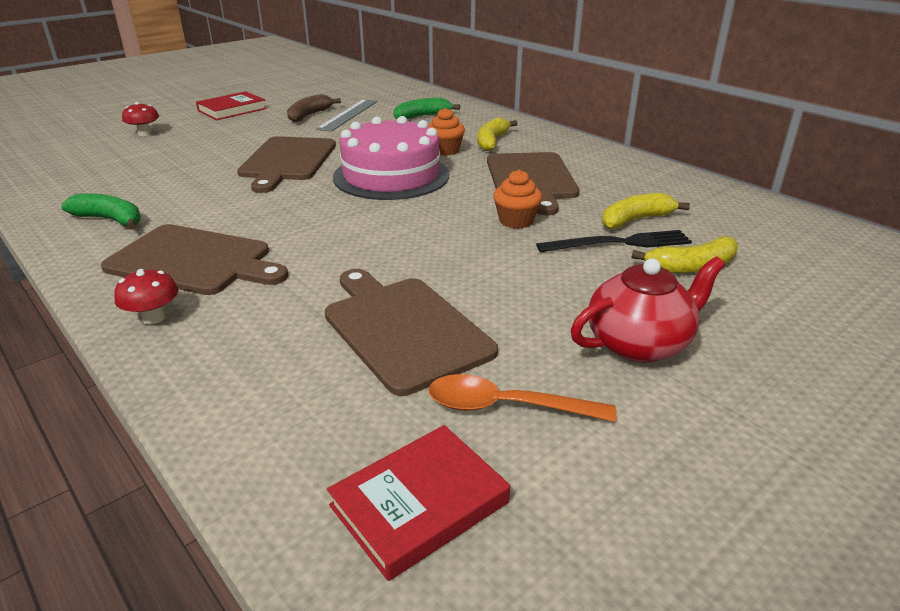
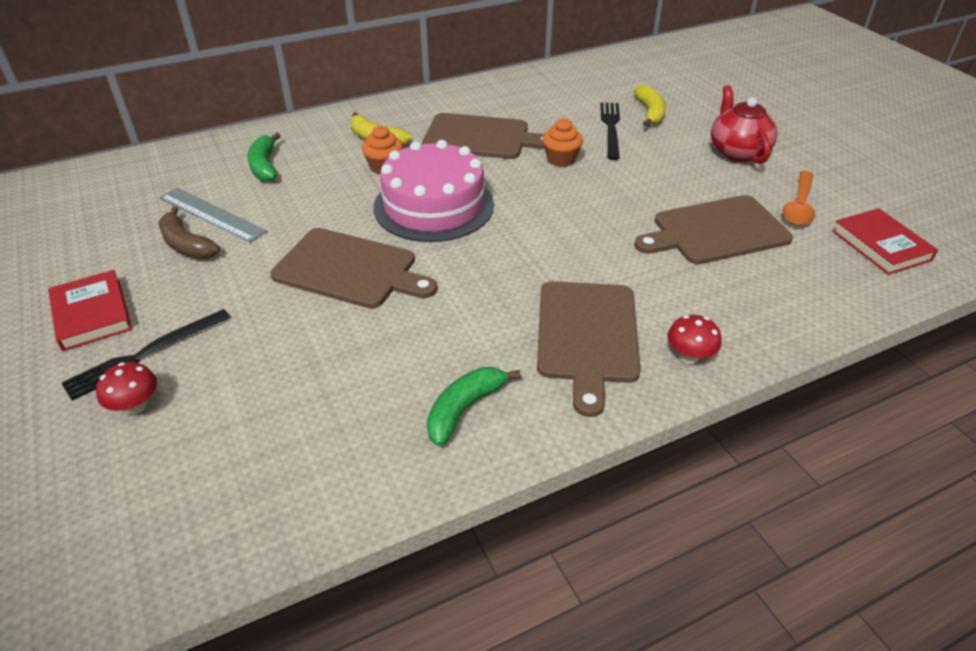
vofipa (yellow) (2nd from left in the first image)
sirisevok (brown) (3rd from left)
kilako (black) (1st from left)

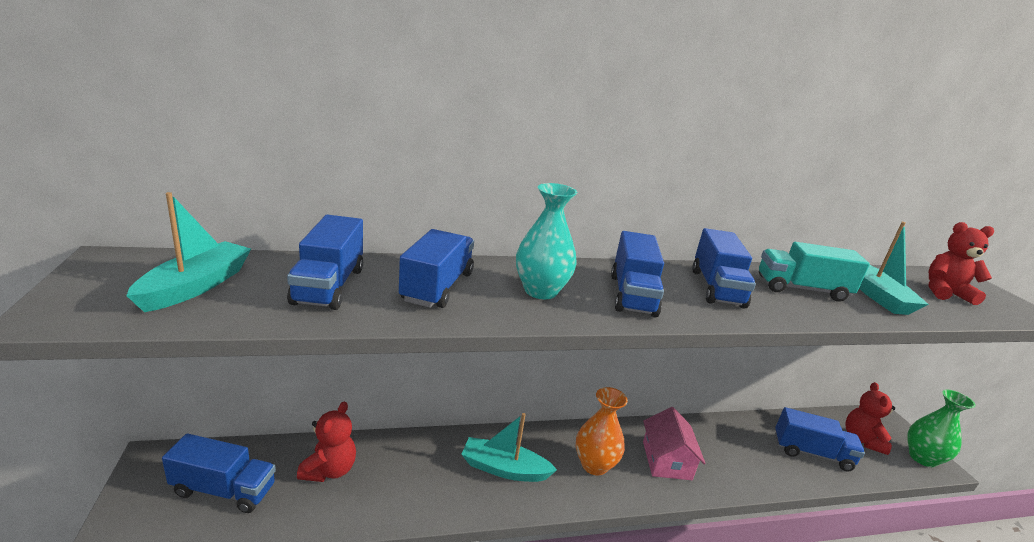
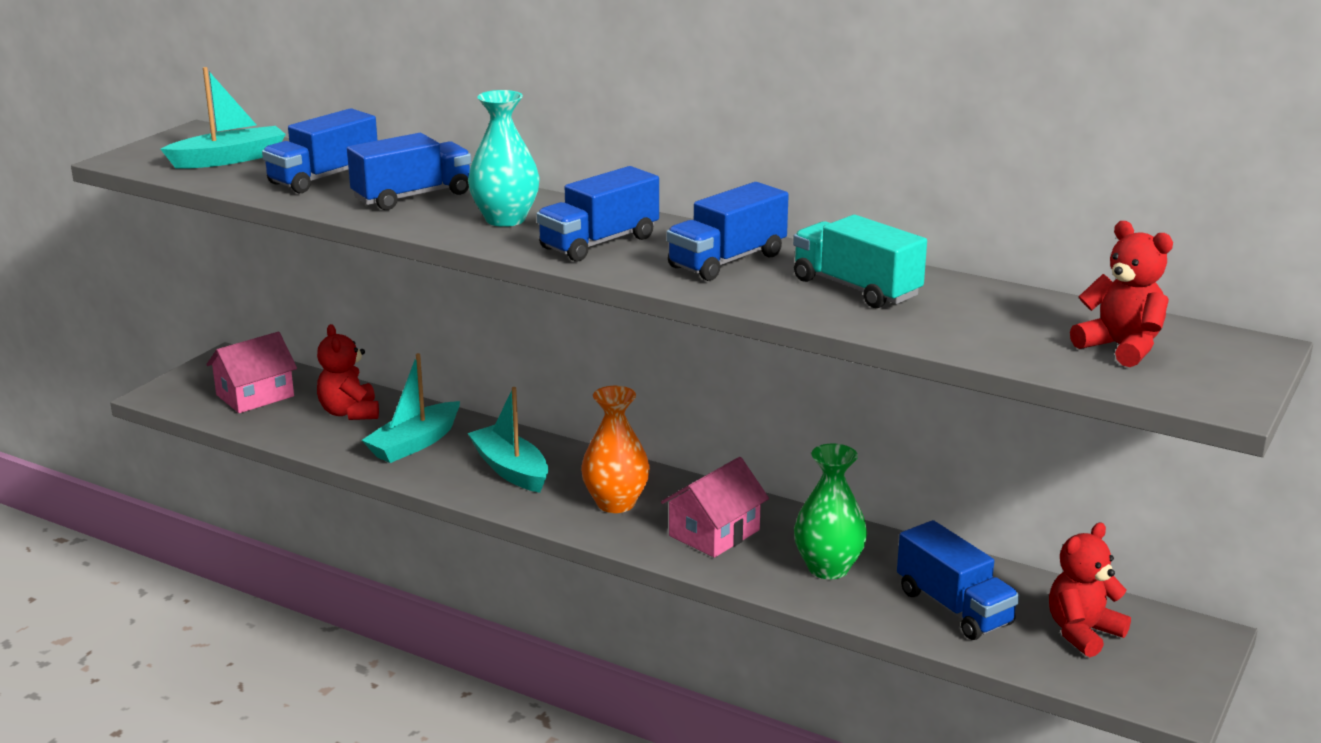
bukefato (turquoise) (2nd from left)
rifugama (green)
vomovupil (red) (1st from left)
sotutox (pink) (1st from left)

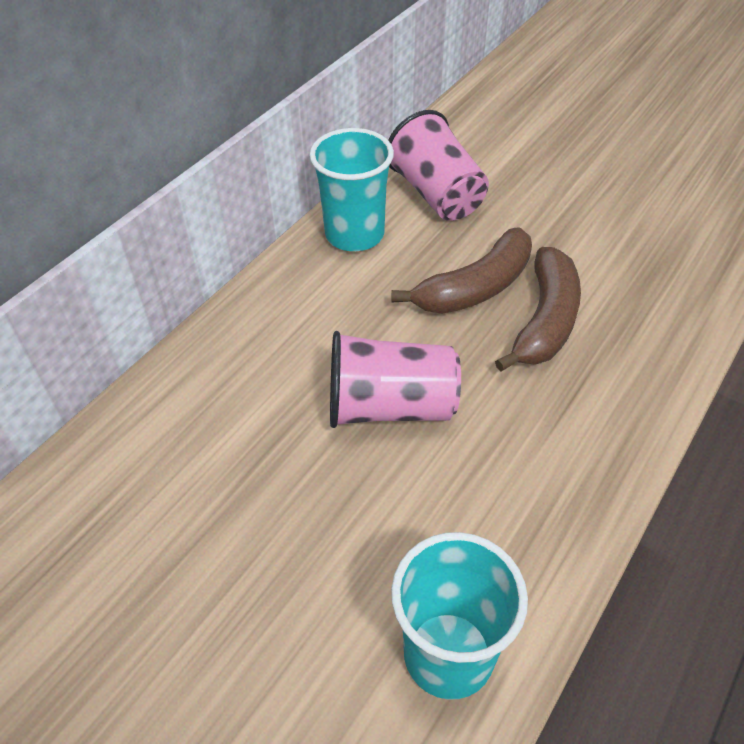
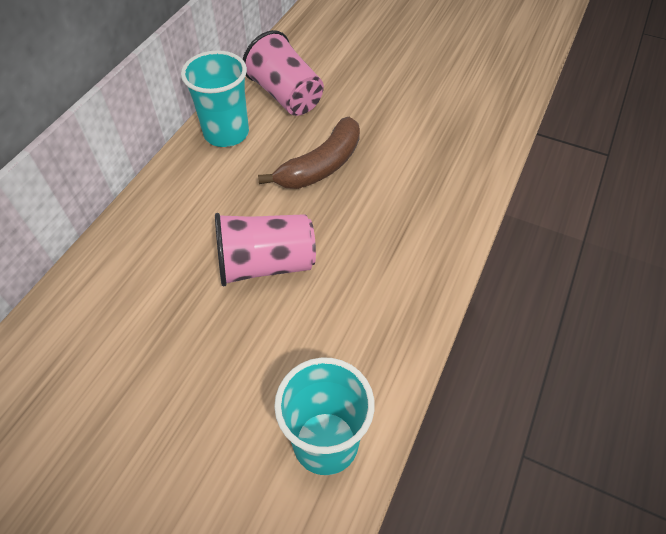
vofipa (brown) (2nd from left in the first image)

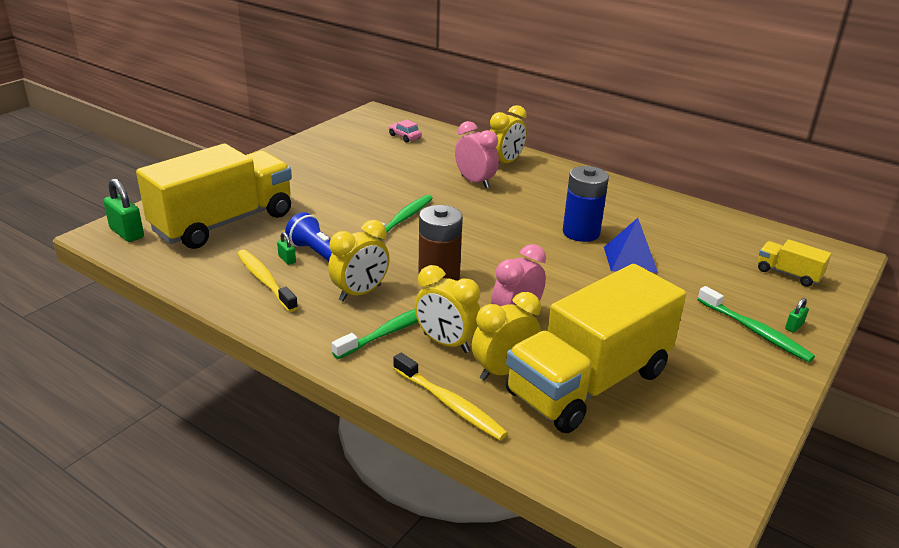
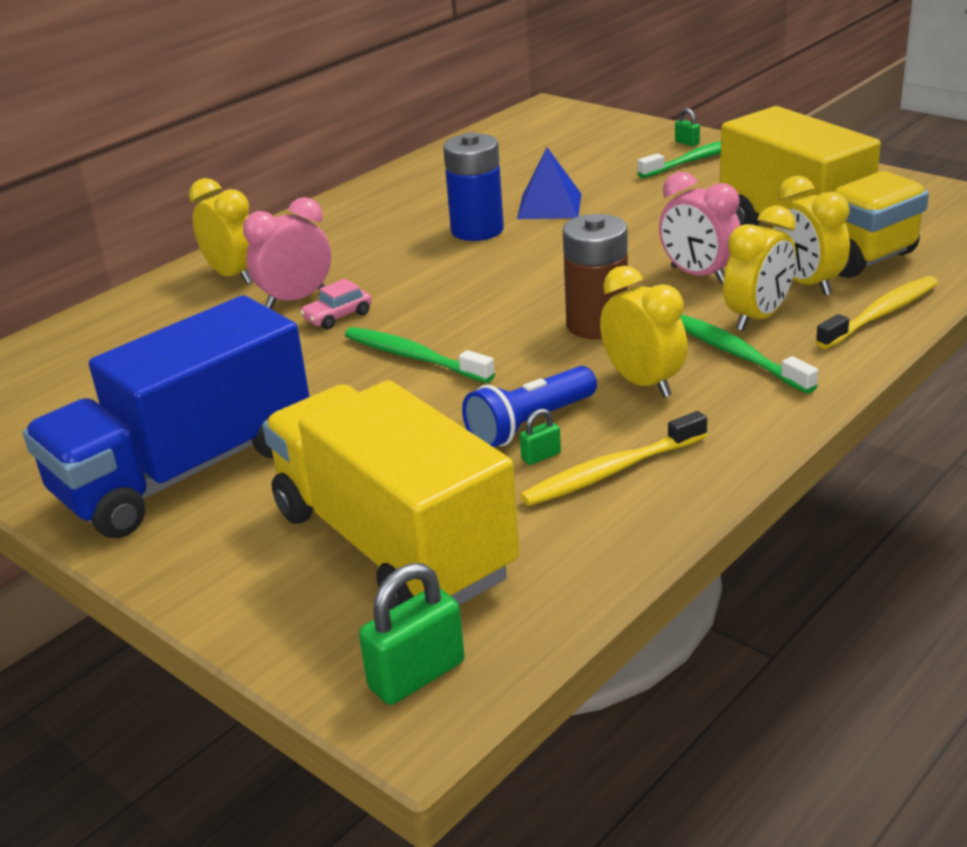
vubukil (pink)
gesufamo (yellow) (3rd from left in the first image)
gesufamo (blue)

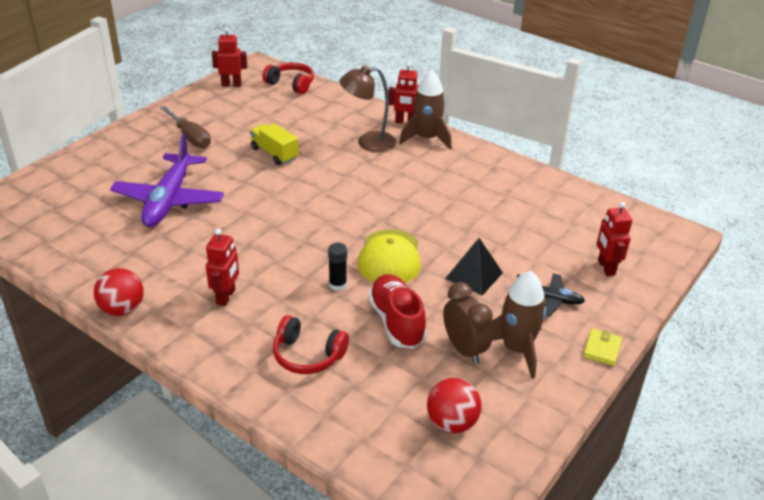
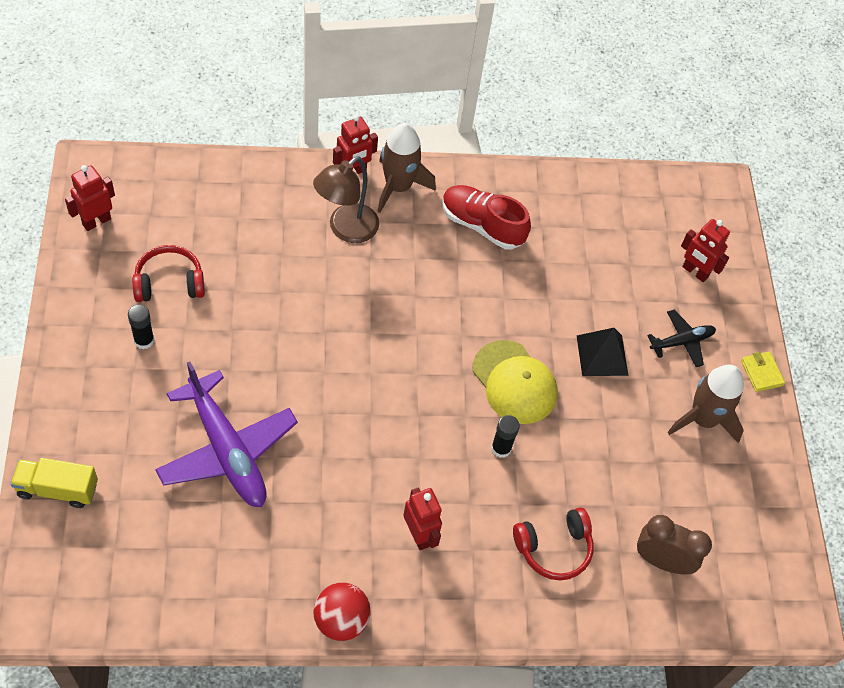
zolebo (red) (1st from left)
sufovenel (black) (1st from left)
gesufamo (yellow)
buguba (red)
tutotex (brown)
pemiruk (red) (2nd from left in the first image)

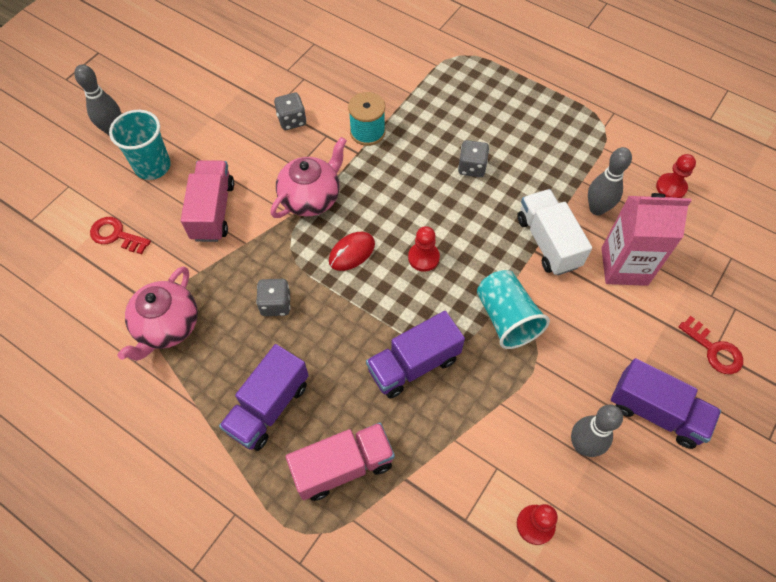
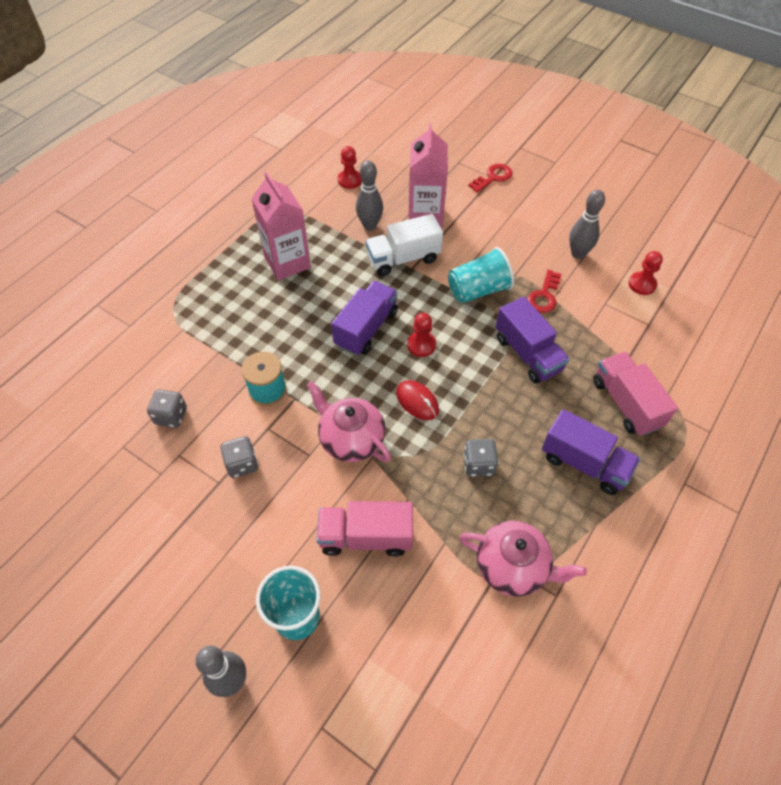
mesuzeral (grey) (1st from left)
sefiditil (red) (2nd from left)
gesufamo (purple) (1st from left)
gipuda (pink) (1st from left)

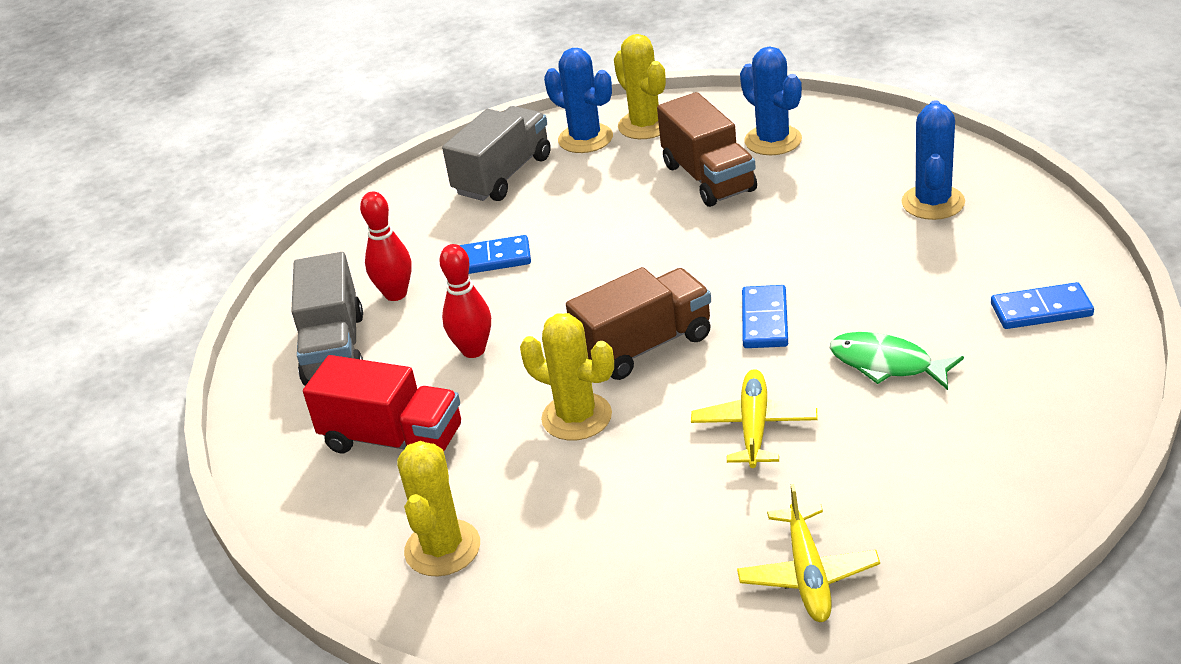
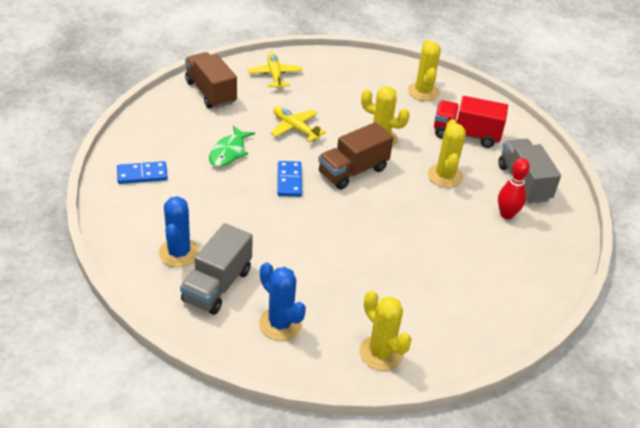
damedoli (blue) (1st from left in the first image)
gesufamo (brown) (1st from left)
gesufamo (grey) (1st from left)
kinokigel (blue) (1st from left in the first image)
damedoli (yellow) (4th from left)
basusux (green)
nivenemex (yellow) (2nd from left)

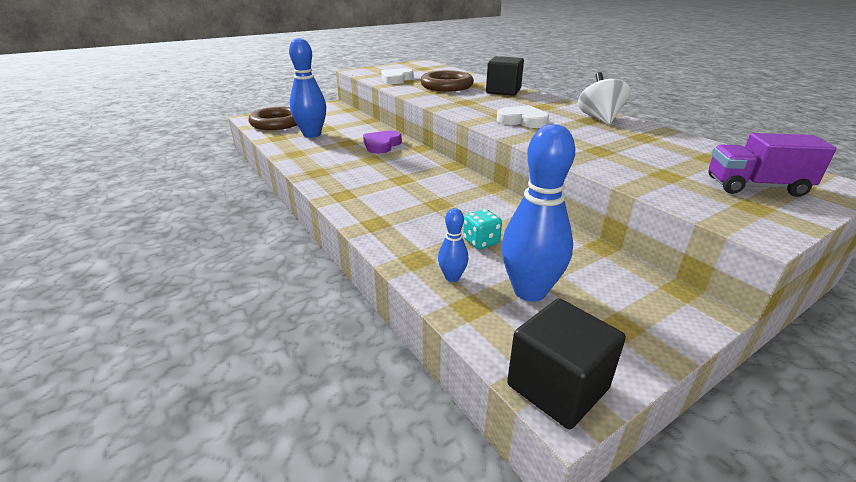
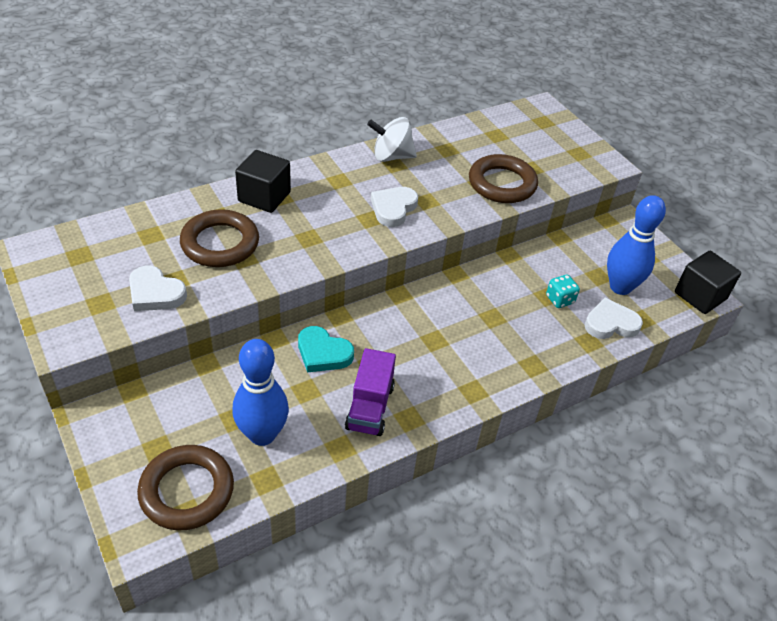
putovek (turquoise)
gesufamo (purple)
putovek (white) (3rd from left)
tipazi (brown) (3rd from left)

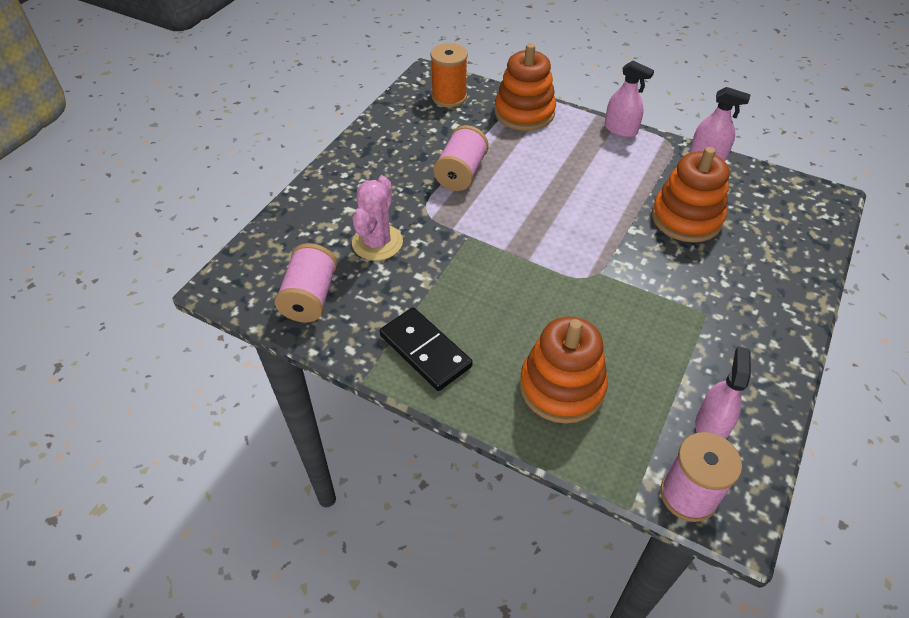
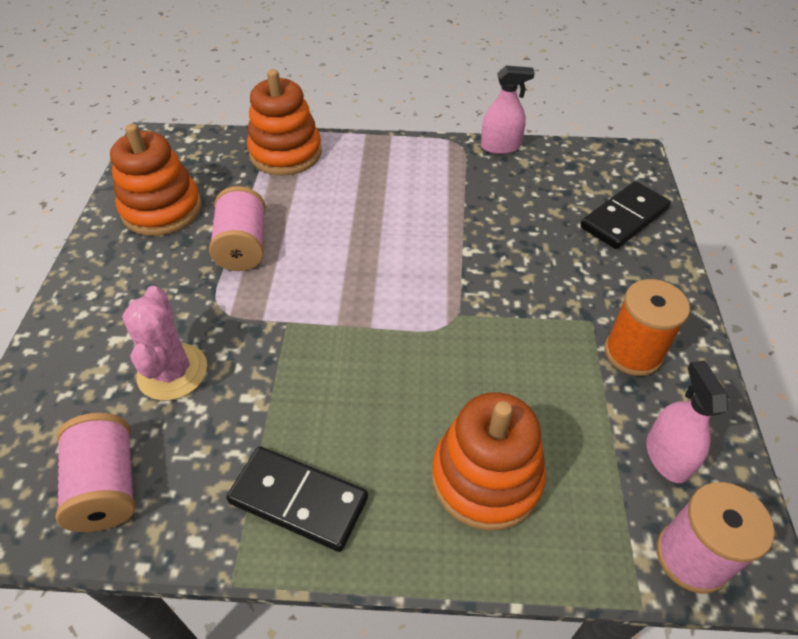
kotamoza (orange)
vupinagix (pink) (1st from left in the first image)
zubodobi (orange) (1st from left)
kinokigel (black) (2nd from left)

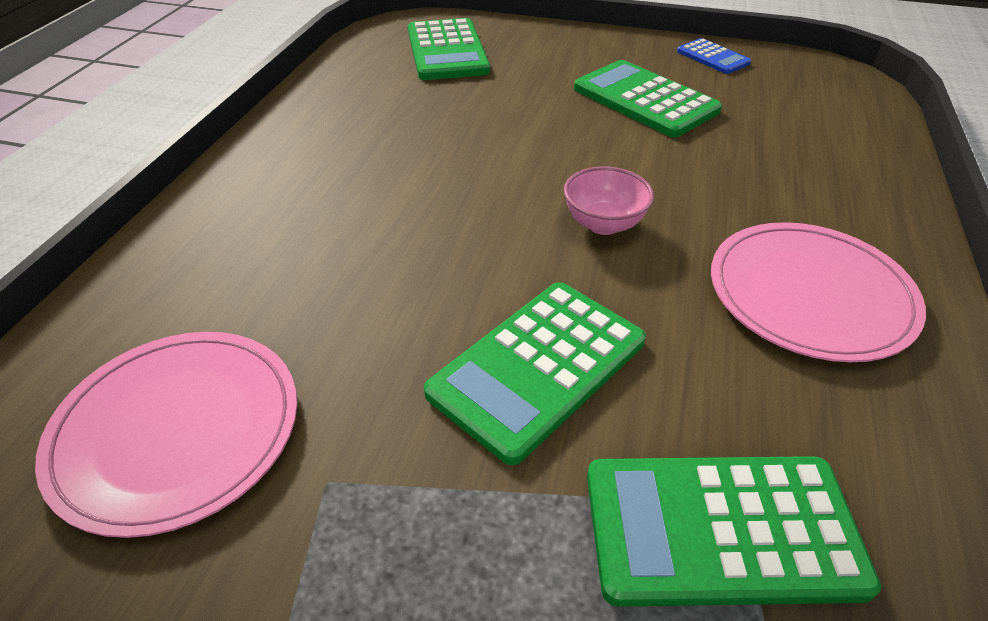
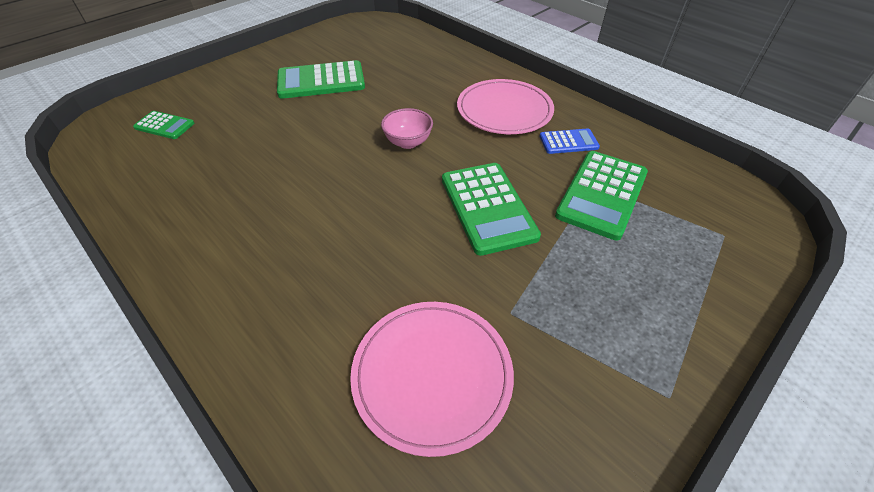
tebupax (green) (1st from left)
tebupax (blue)

